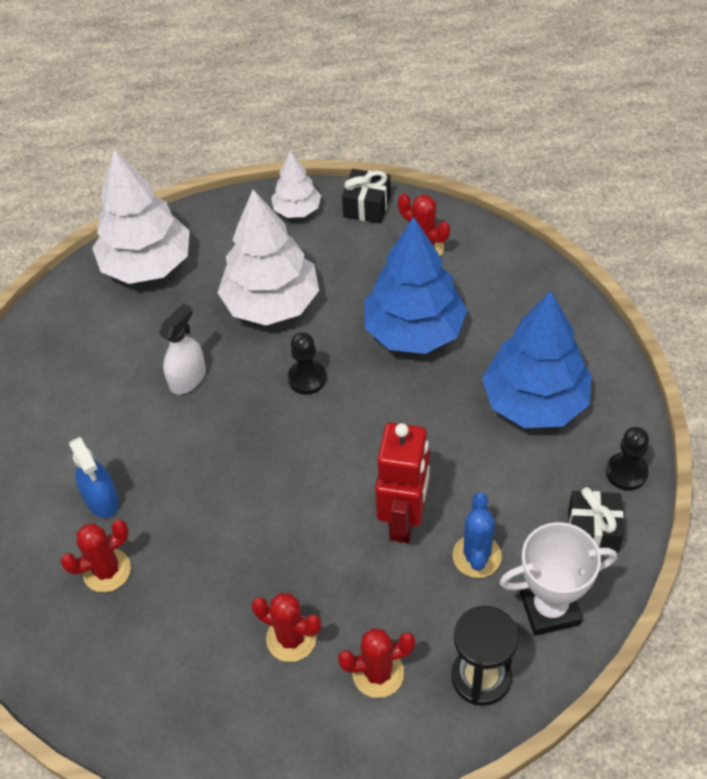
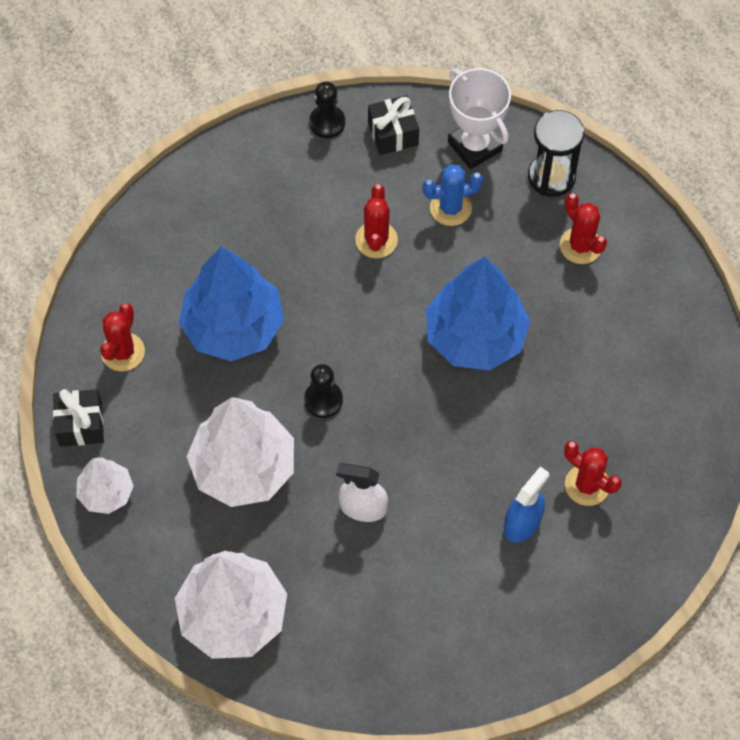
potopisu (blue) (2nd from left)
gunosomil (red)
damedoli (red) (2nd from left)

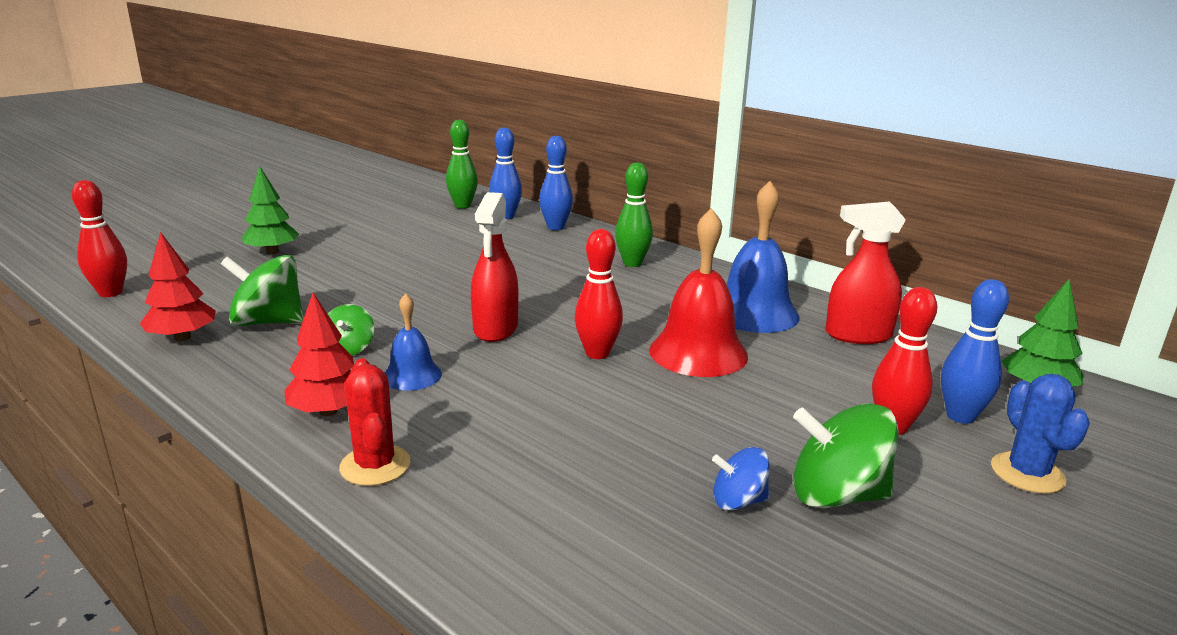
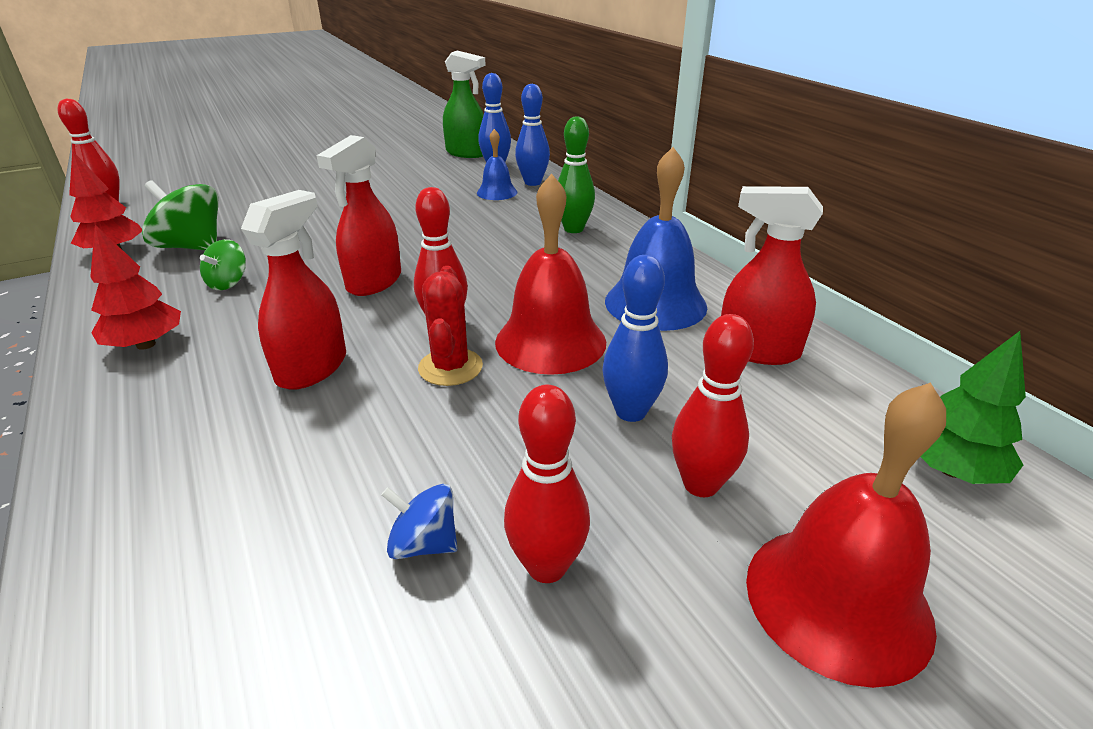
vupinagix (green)
potopisu (green) (1st from left in the first image)
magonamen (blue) (3rd from left)
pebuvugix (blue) (1st from left)
damedoli (red)
pebuvugix (red) (2nd from left)
magonamen (red) (3rd from left)
vupinagix (red) (1st from left)

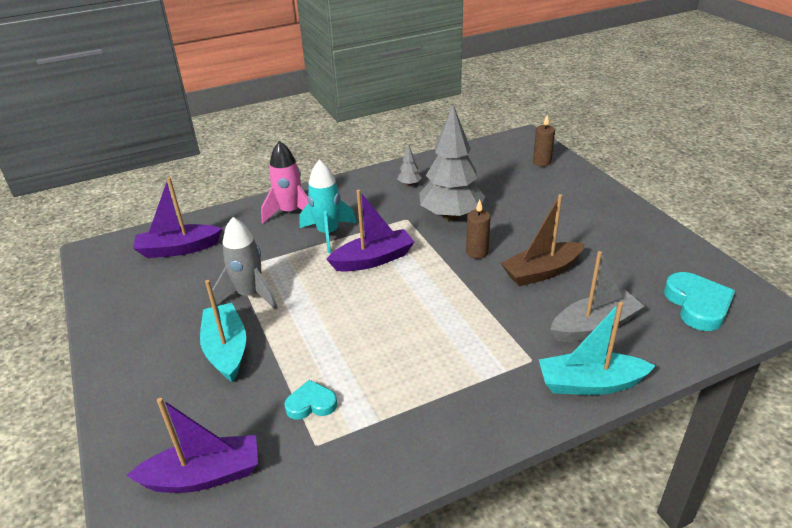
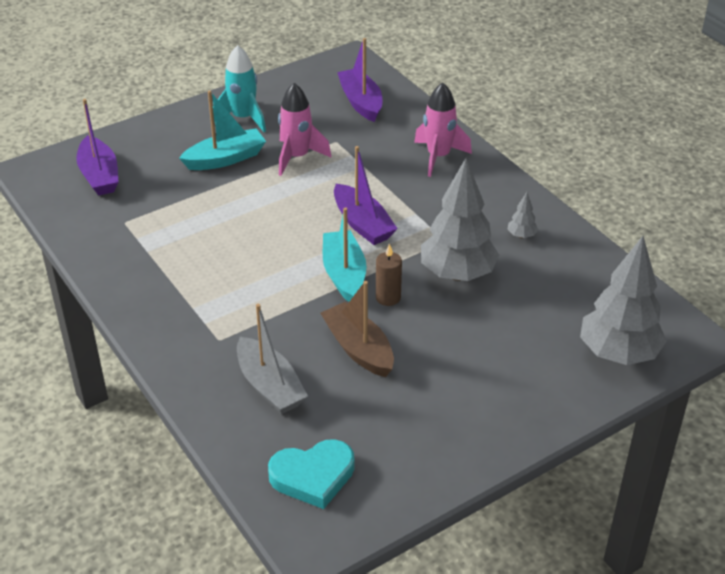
potopisu (grey) (3rd from left)
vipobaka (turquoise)
vipobaka (pink) (1st from left)
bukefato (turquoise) (2nd from left)
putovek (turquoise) (1st from left in the first image)

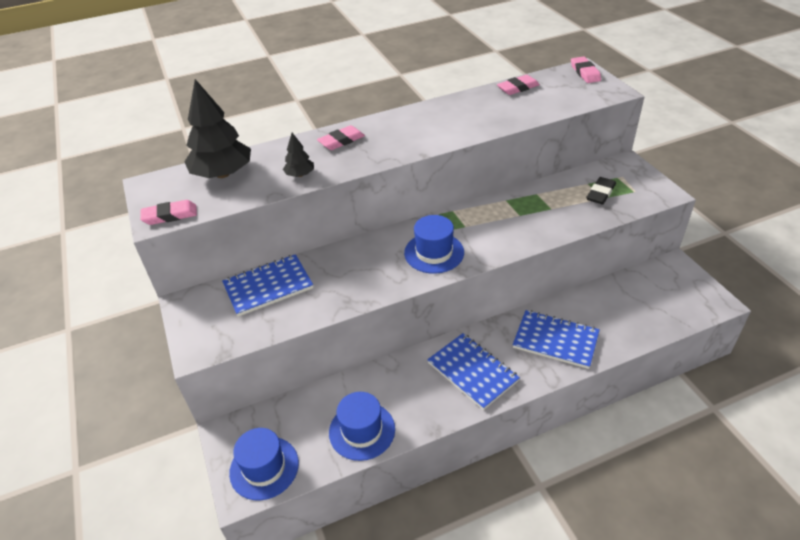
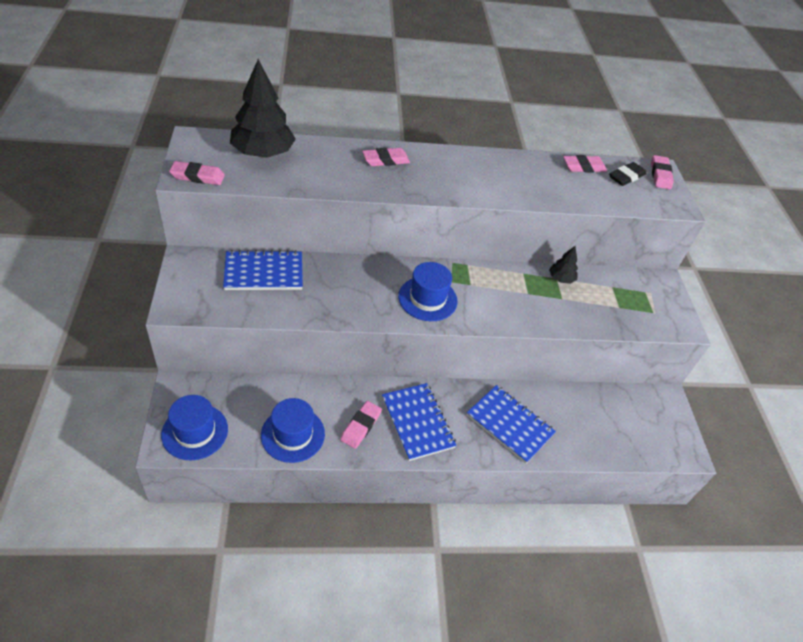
potopisu (black) (2nd from left)
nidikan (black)
nidikan (pink) (2nd from left)

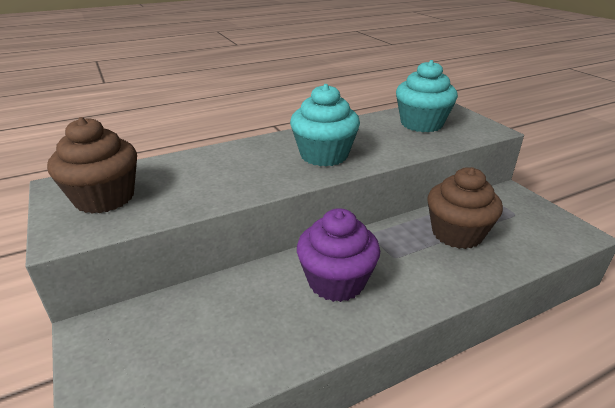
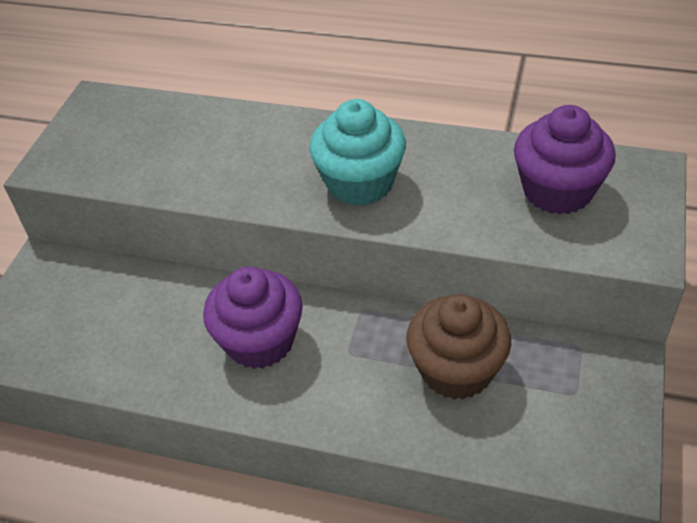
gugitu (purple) (2nd from left)
gugitu (brown) (1st from left in the first image)

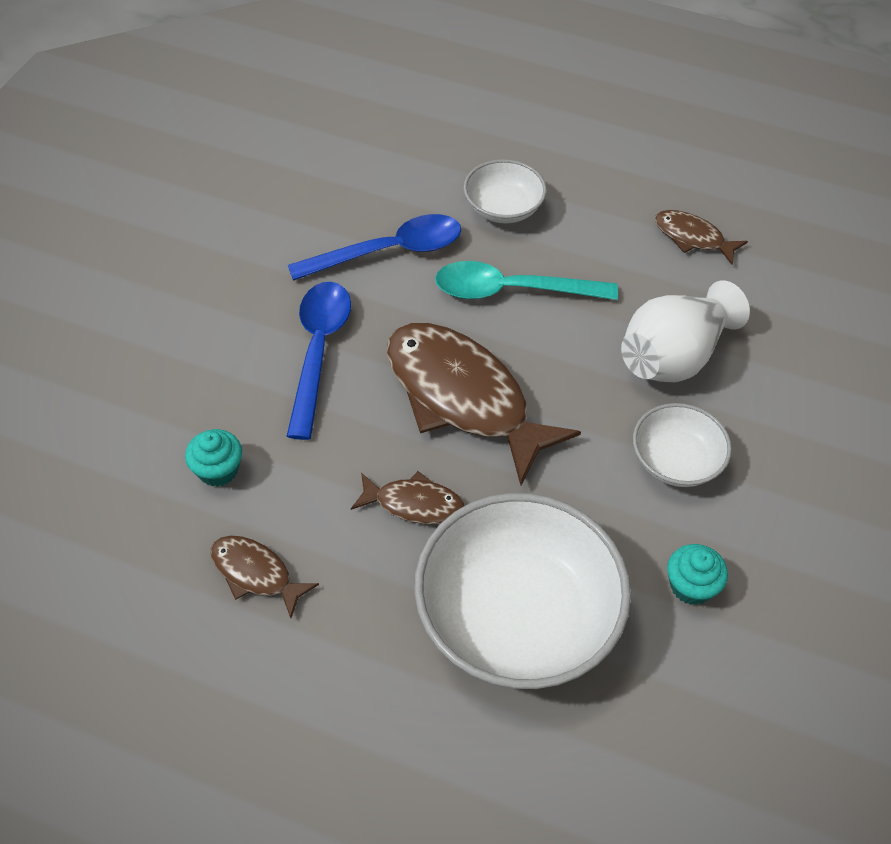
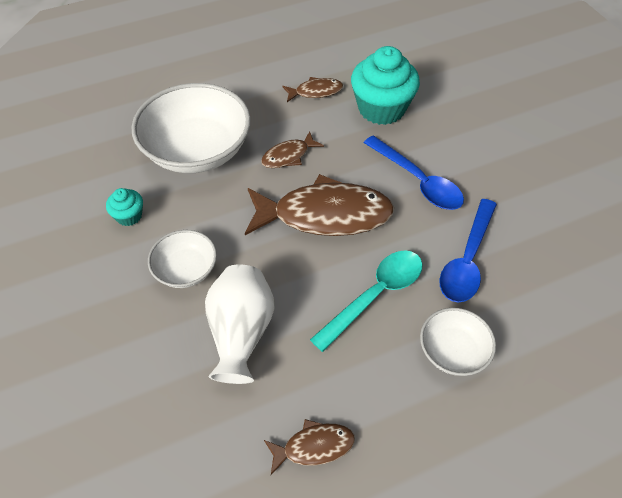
gugitu (turquoise) (2nd from left)

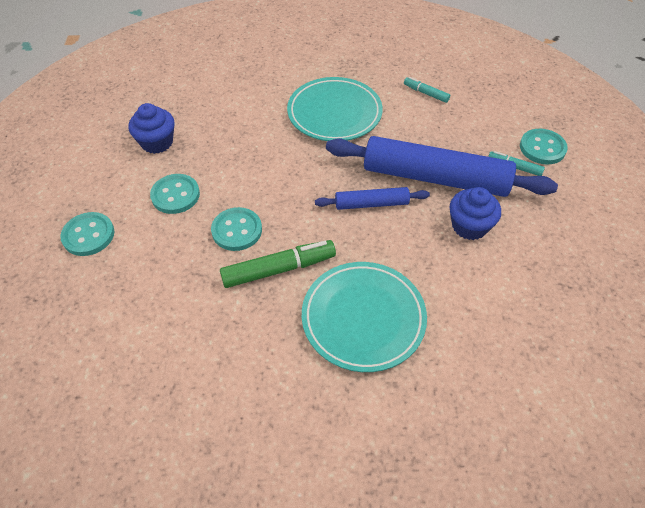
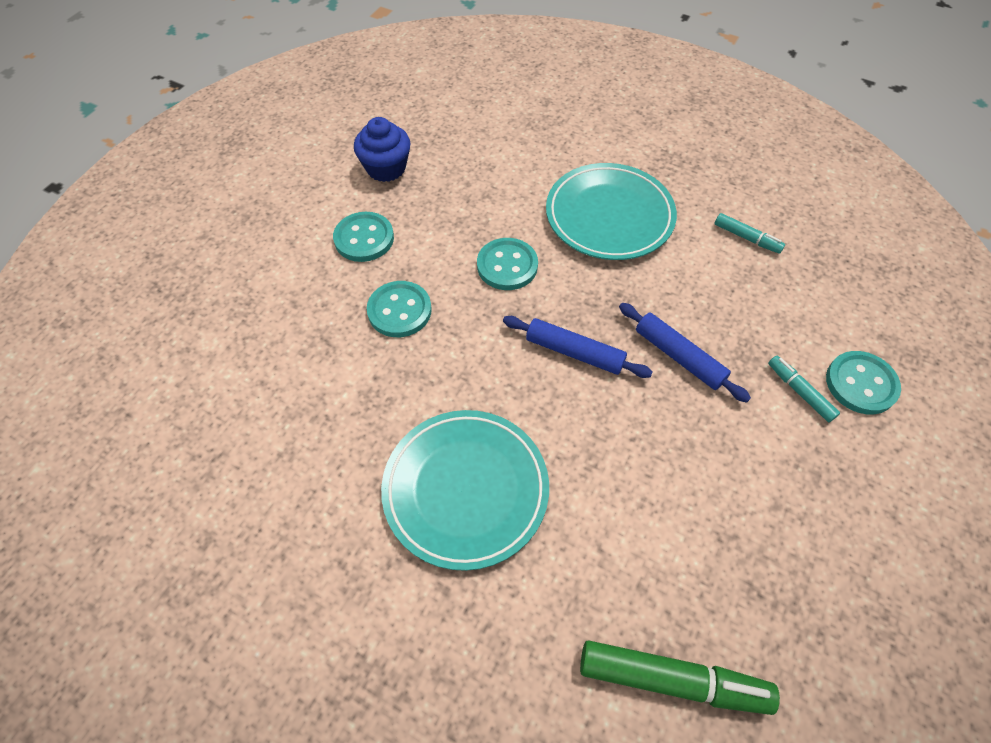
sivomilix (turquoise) (1st from left)
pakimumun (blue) (2nd from left)
gugitu (blue) (2nd from left in the first image)
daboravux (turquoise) (3rd from left)
sivomilix (green)

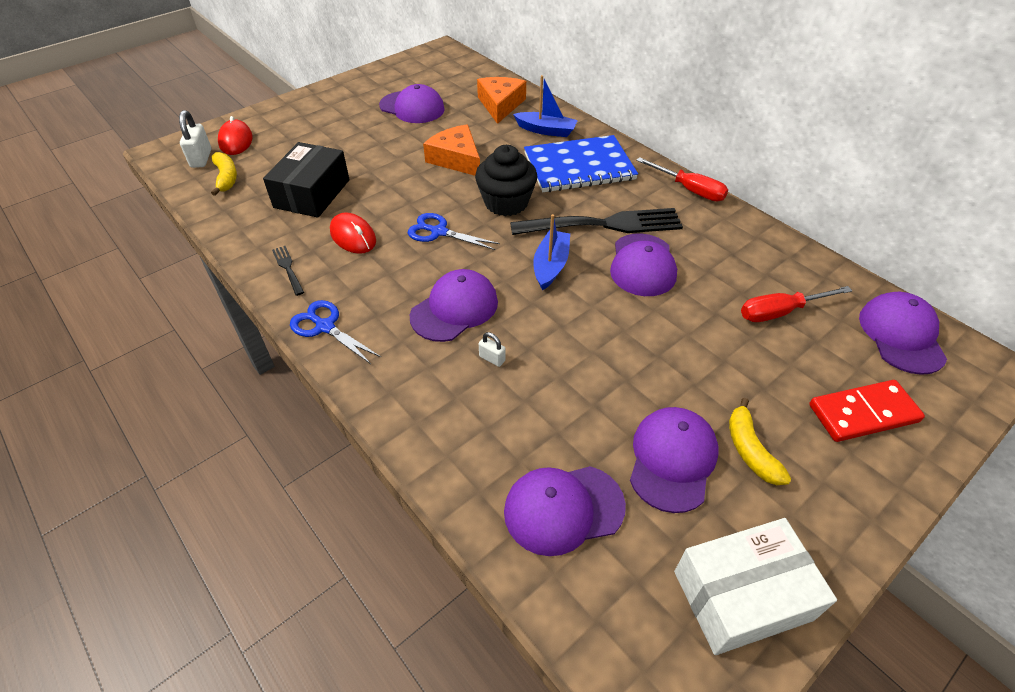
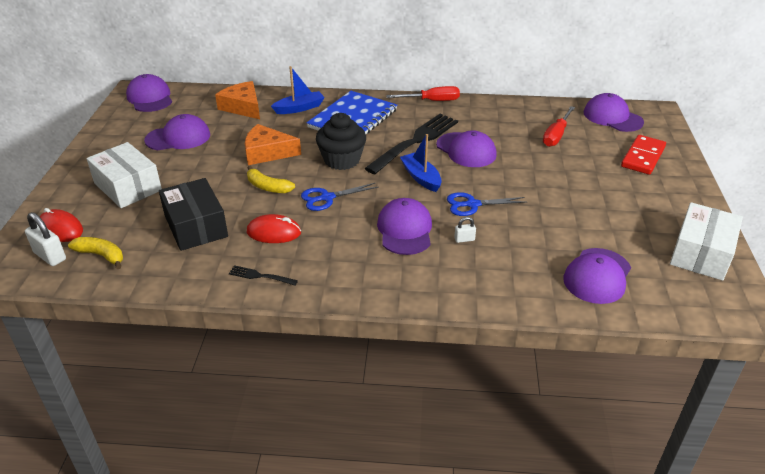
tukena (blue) (2nd from left)
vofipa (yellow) (2nd from left)
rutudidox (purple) (1st from left)
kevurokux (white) (1st from left)

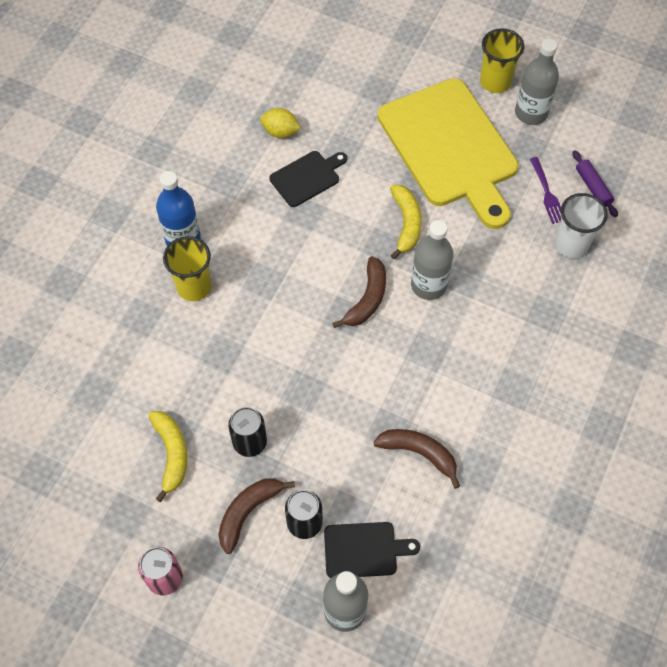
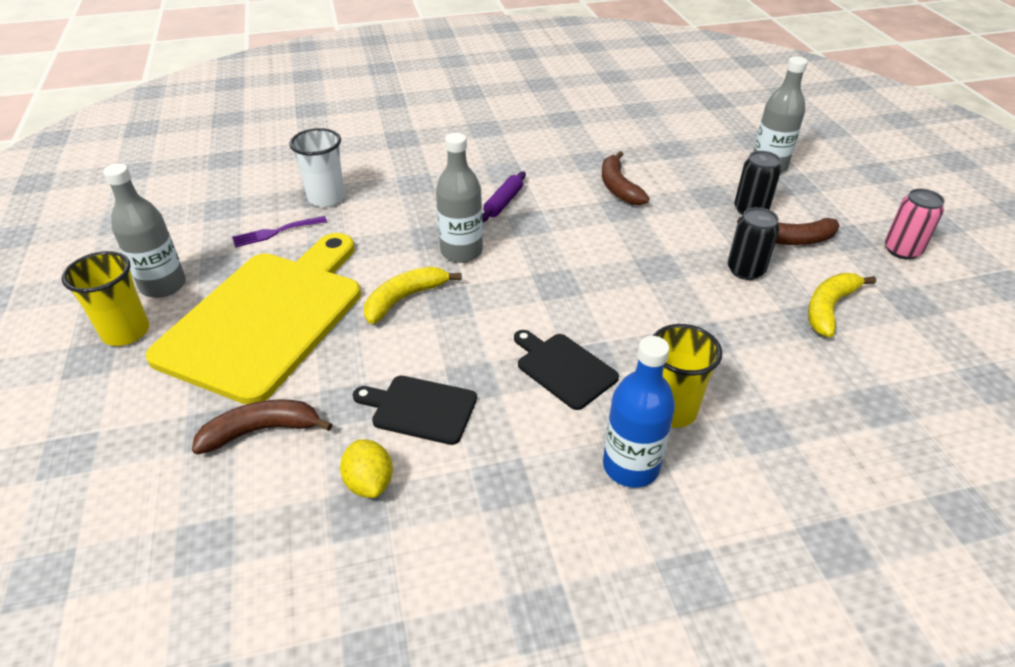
pakimumun (purple)
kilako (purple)
vofipa (brown) (1st from left)
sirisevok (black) (2nd from left)

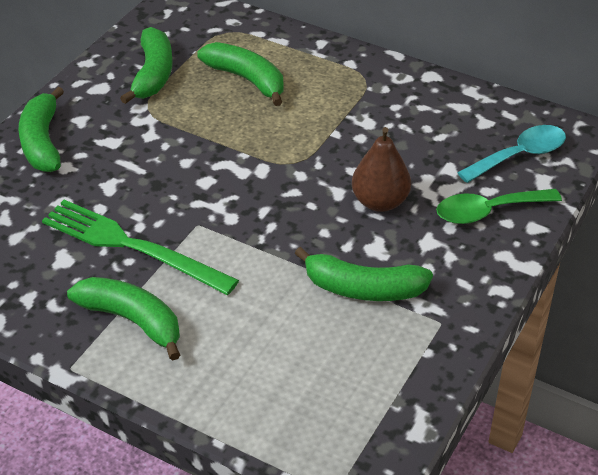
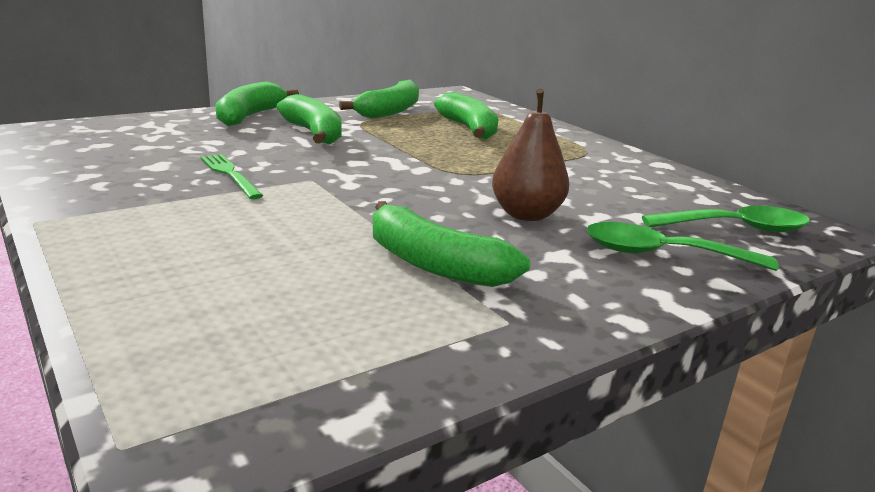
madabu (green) (2nd from left)
kilako (green)
vofipa (green) (2nd from left)

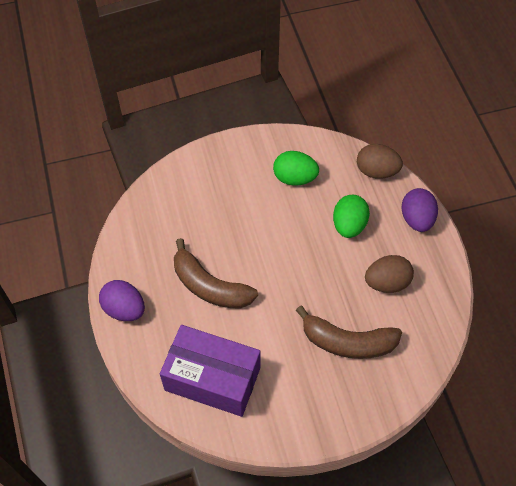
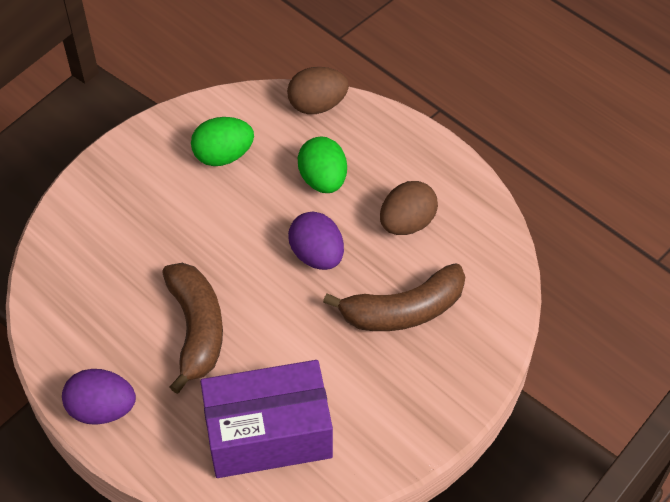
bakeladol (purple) (2nd from left)
vofipa (brown) (1st from left)

